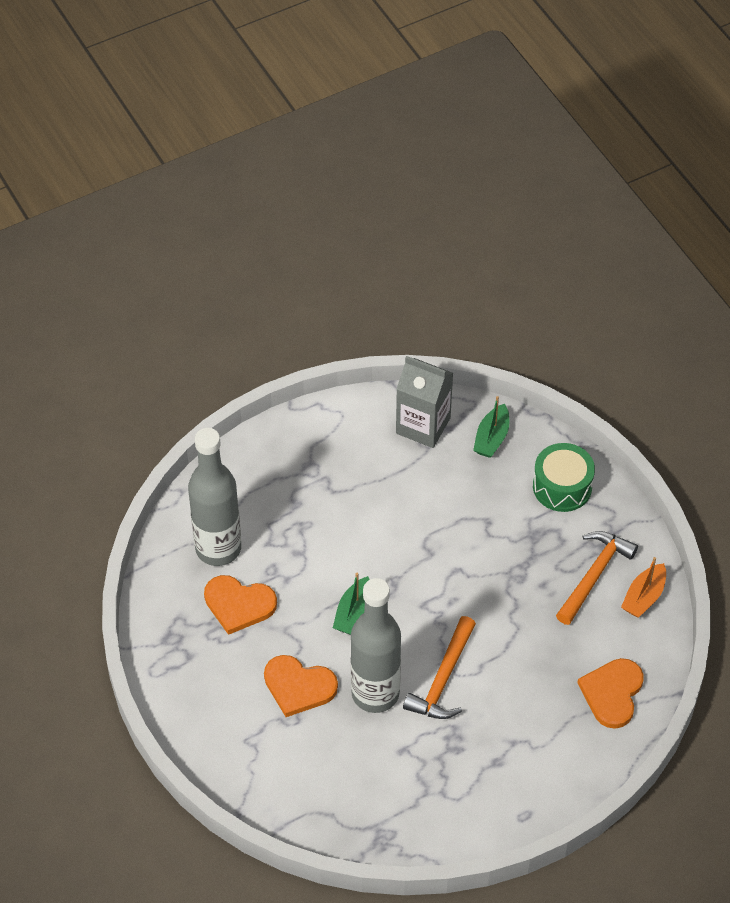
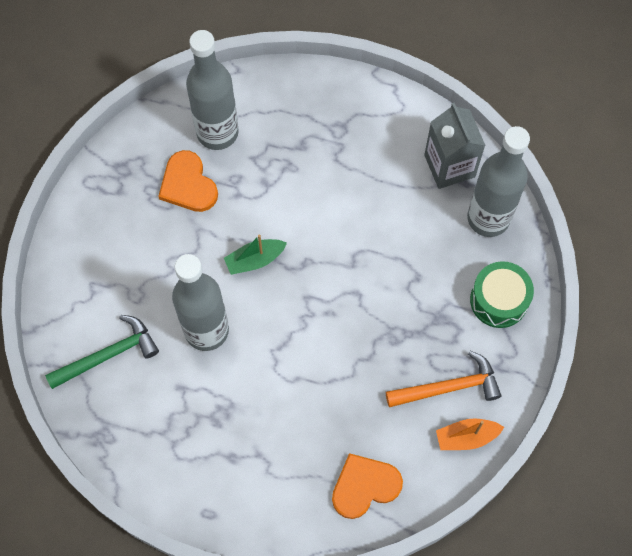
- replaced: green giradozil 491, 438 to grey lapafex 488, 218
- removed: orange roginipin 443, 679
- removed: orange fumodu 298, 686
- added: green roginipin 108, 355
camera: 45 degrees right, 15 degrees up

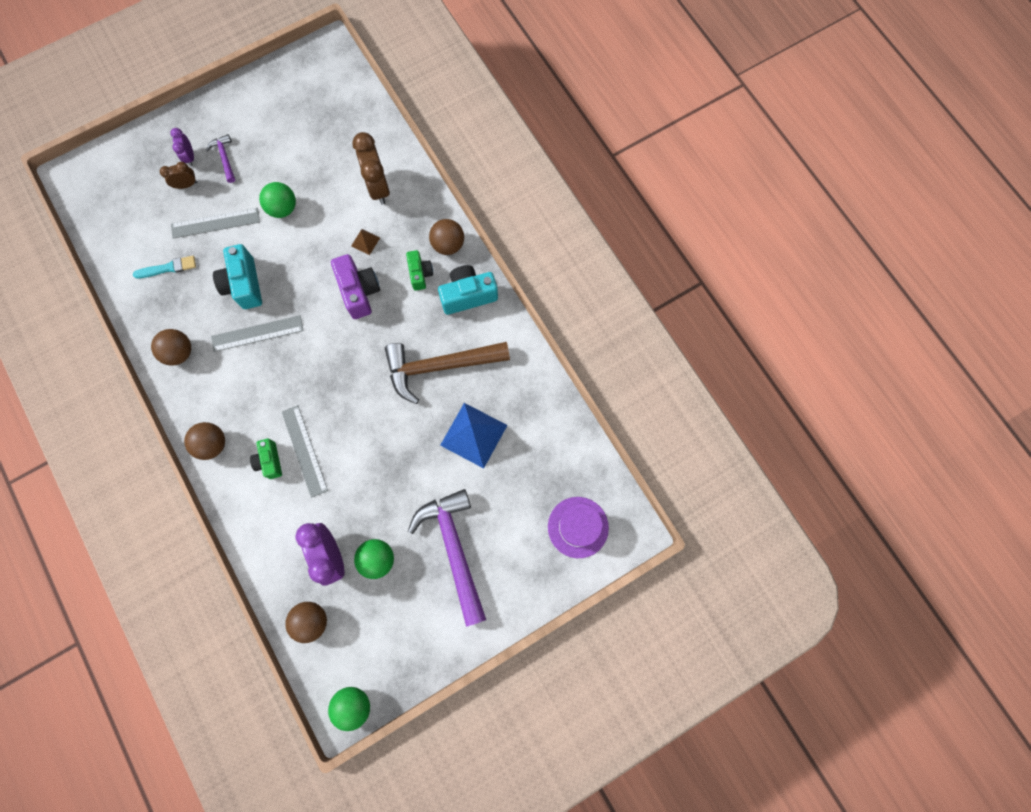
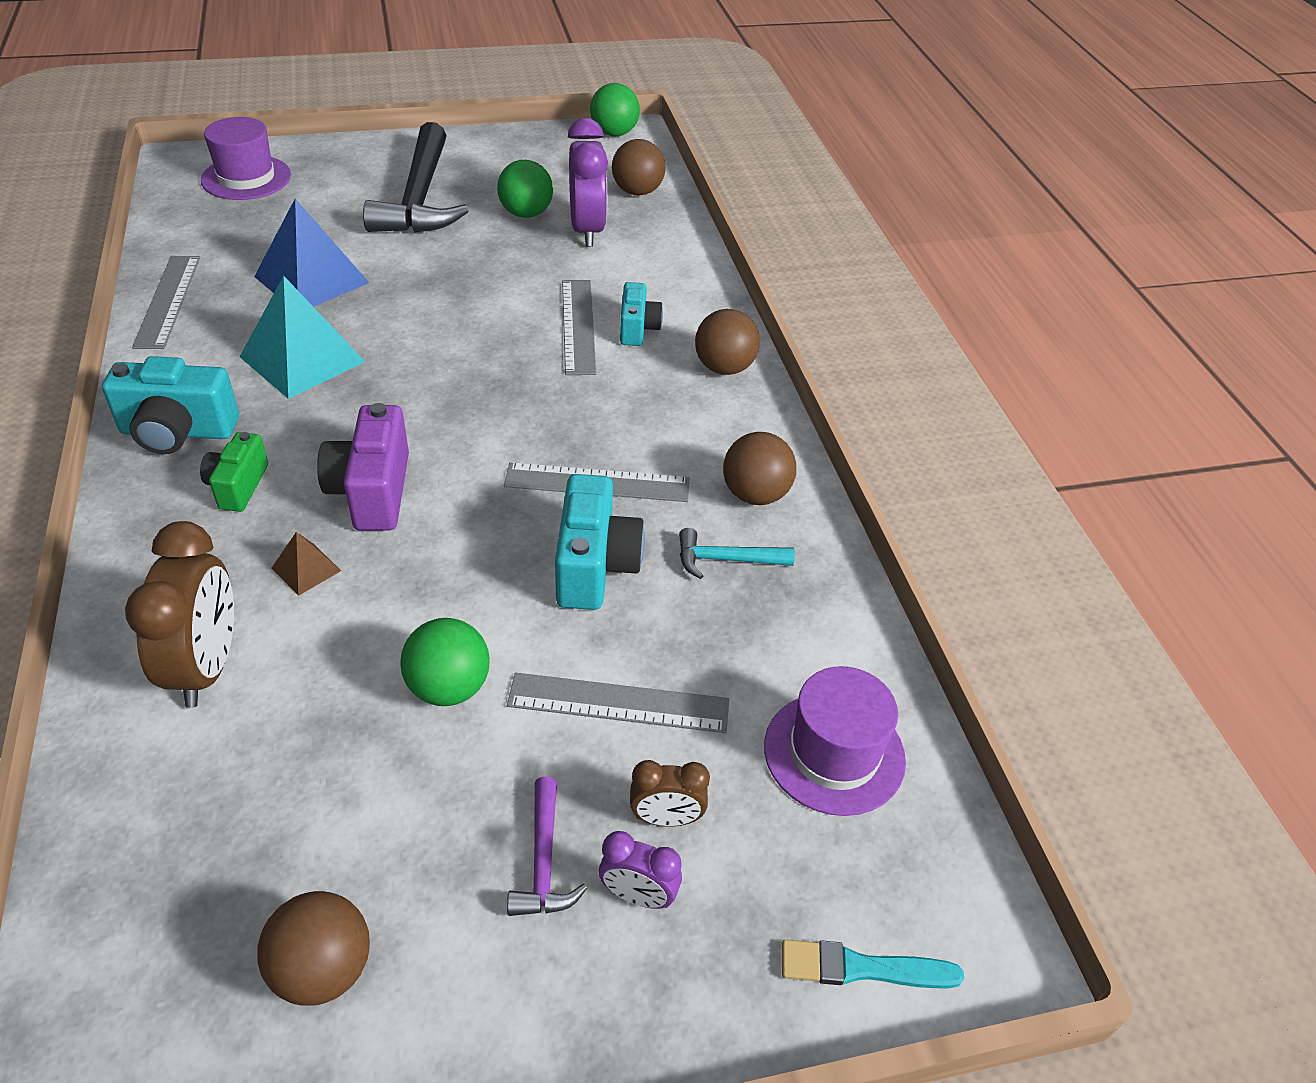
- turned: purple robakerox 190, 157 = 638, 895 105 degrees clockwise
- moved: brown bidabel 448, 245 to 323, 969
- moved: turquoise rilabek 168, 268 to 862, 968
- replaced: brown roginipin 440, 366 to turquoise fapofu 302, 359
- recoloured: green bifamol 269, 461 to turquoise bifamol 637, 329
- recoloured: purple roginipin 454, 550 to black roginipin 420, 198
- added: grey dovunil 168, 301
- added: turquoise roginipin 726, 560
- added: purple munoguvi 834, 753
camera: 165 degrees left, 30 degrees down

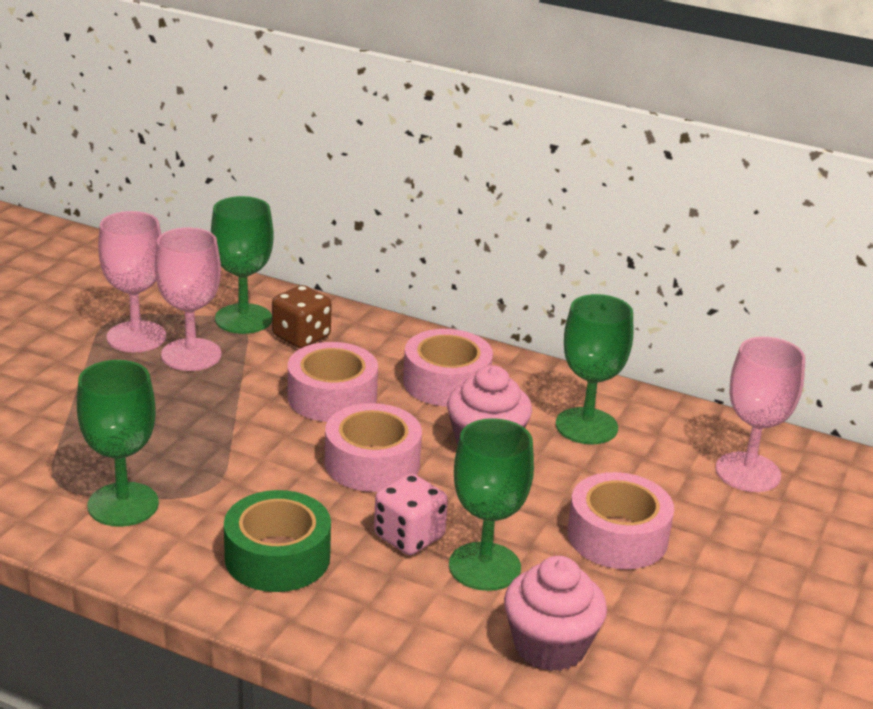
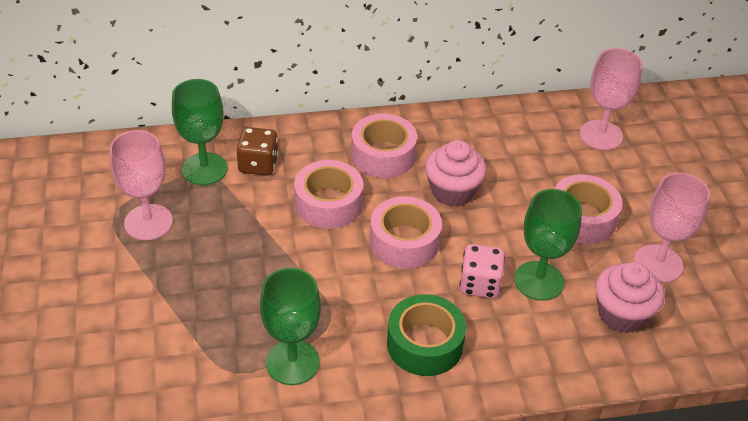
- moved: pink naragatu 191, 355 to 658, 263
- removed: green naragatu 586, 426
camera: 35 degrees left, 15 degrees up

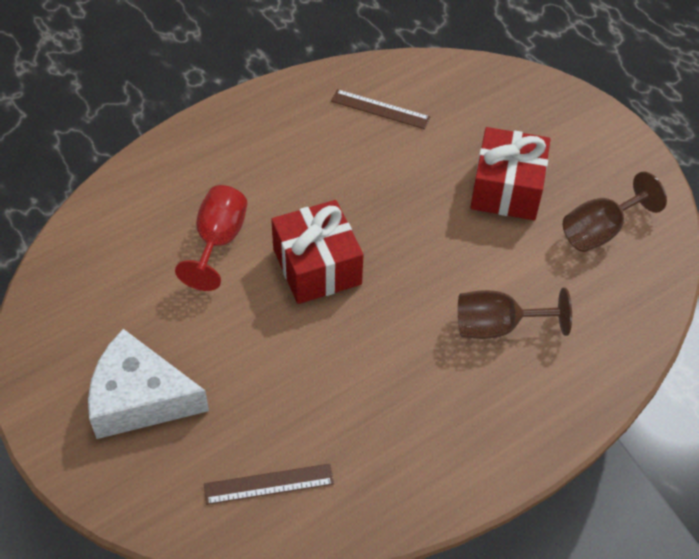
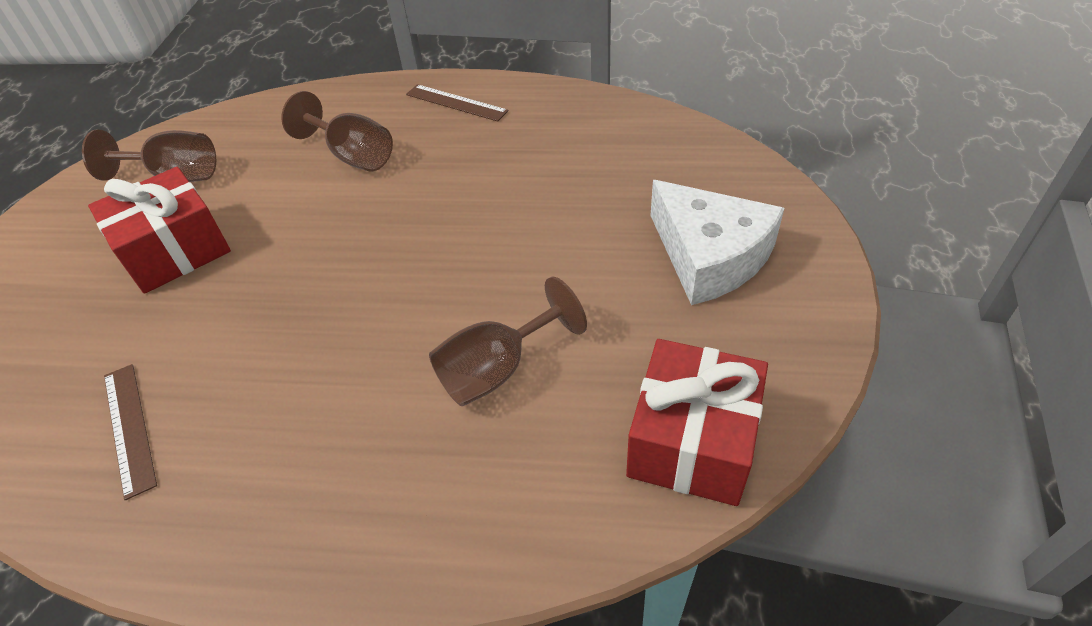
- recoloured: red naragatu 218, 241 to brown naragatu 497, 369
- moved: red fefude 317, 266 to 692, 441
- moved: brown dovunil 268, 484 to 456, 103
camera: 135 degrees left, 5 degrees down

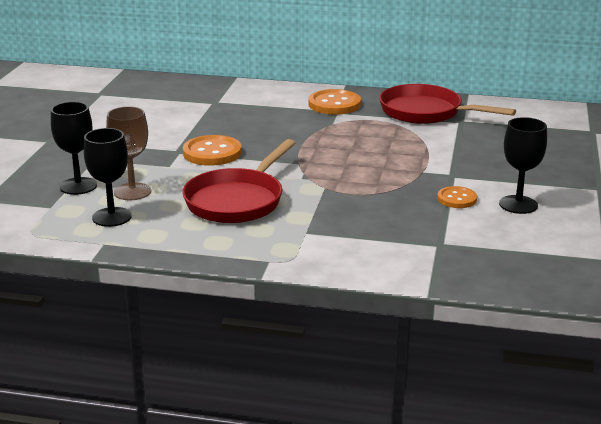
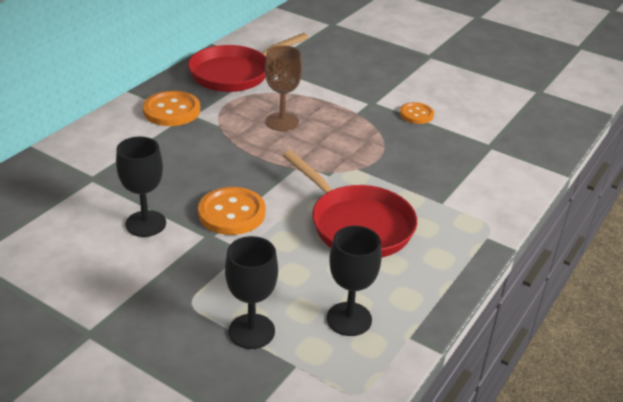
- moved: brown naragatu 132, 192 to 282, 122
- moved: black naragatu 518, 204 to 145, 224
camera: 70 degrees left, 10 degrees up

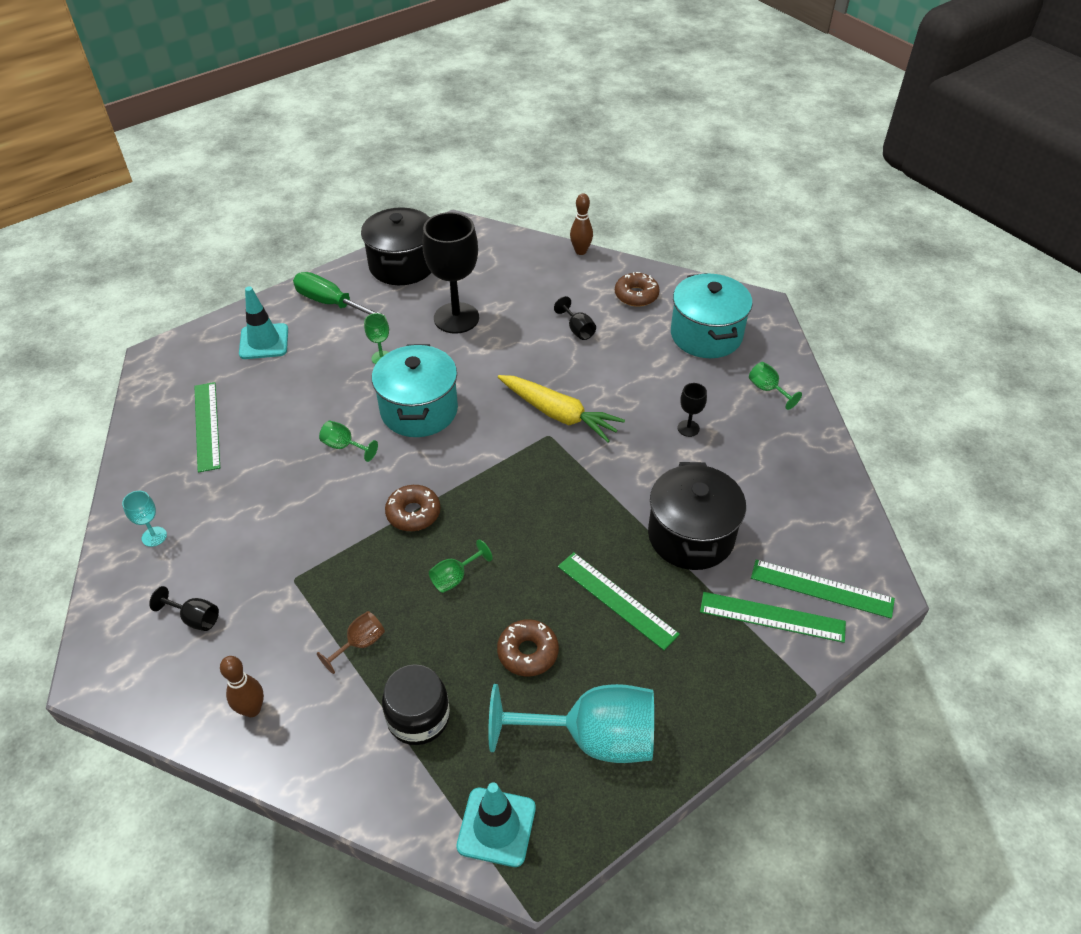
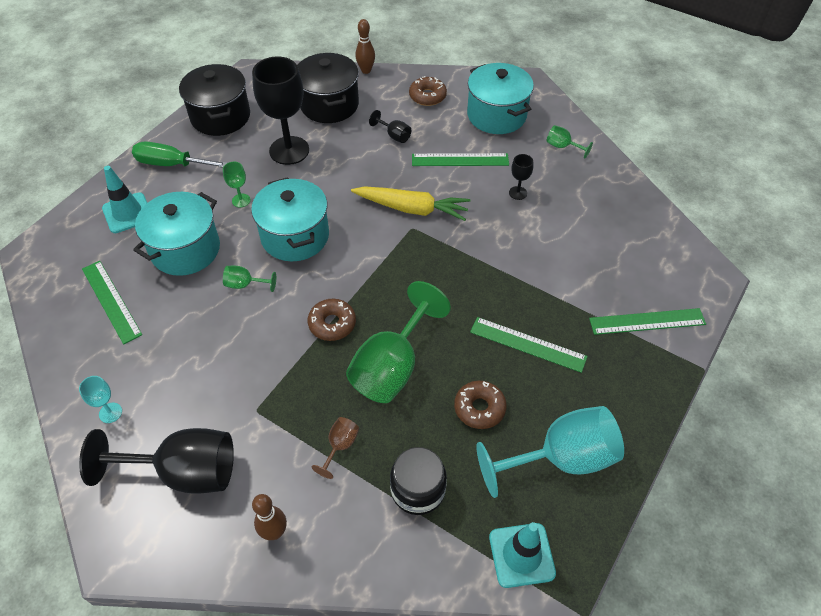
- moved: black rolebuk 691, 536 to 329, 105
- resized: green naragatu 455, 577 = 392, 366 x2.29
- moved: green dovunil 821, 588 to 460, 160
- resized: black naragatu 195, 618 = 184, 472 x2.29
- added: turquoise rolebuk 185, 249
camera: 20 degrees left, 5 degrees up

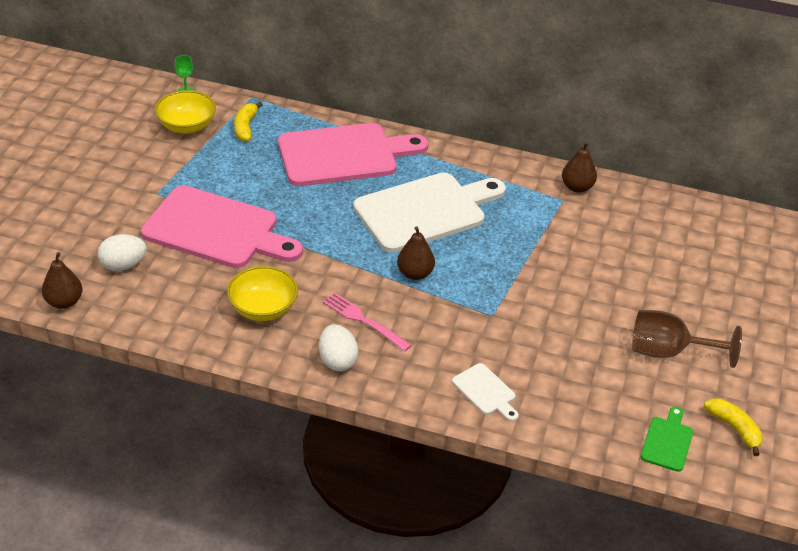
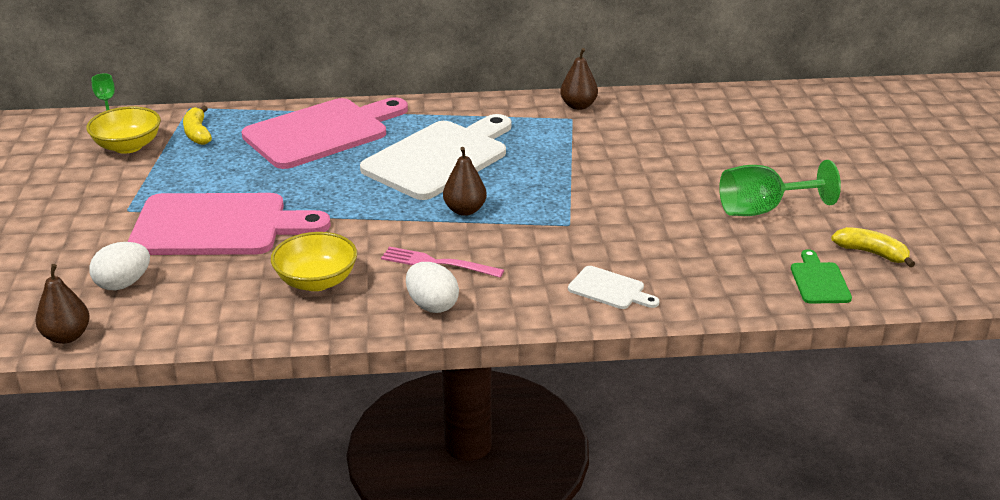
- recoloured: brown naragatu 668, 352 to green naragatu 762, 210
camera: 20 degrees left, 10 degrees down

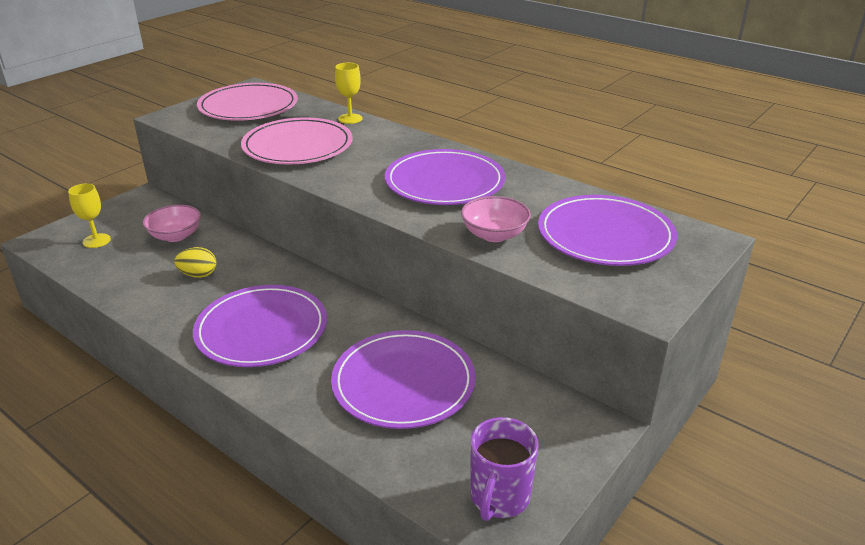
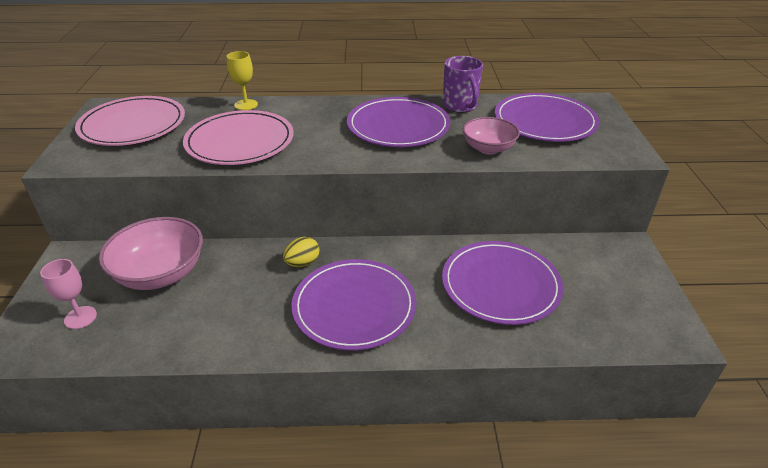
- recoloured: yellow naragatu 96, 241 to pink naragatu 80, 317
- resized: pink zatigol 175, 236 = 160, 273 x1.63
- moved: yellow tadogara 198, 275 to 302, 263
- moved: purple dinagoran 499, 497 to 460, 106
camera: 40 degrees left, 5 degrees up

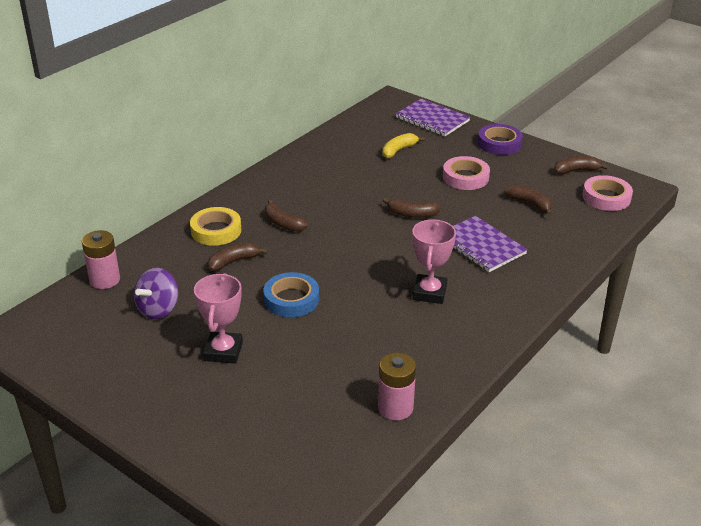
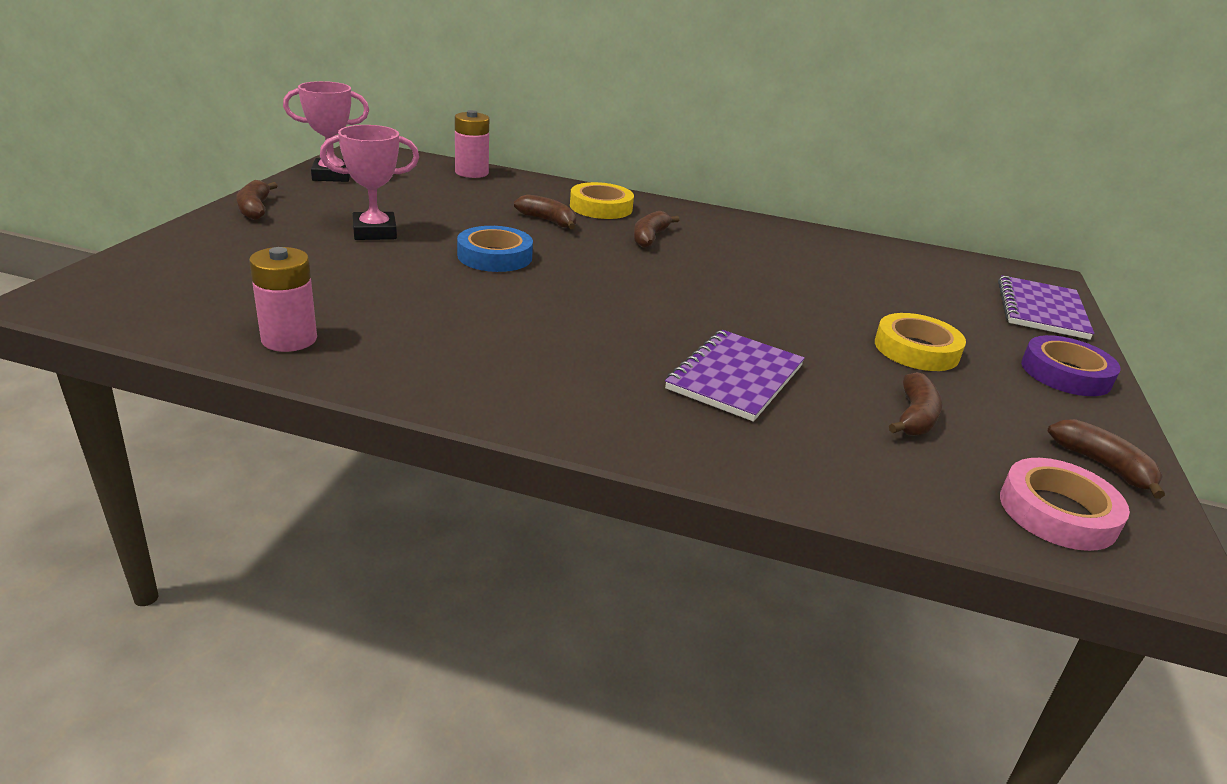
- removed: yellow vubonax 398, 150
- recoloured: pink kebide 465, 177 to yellow kebide 916, 349
- moved: brown vubonax 411, 214 to 255, 209
- moved: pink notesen 429, 293 to 332, 176
- removed: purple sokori 158, 309
camera: 65 degrees right, 5 degrees down

